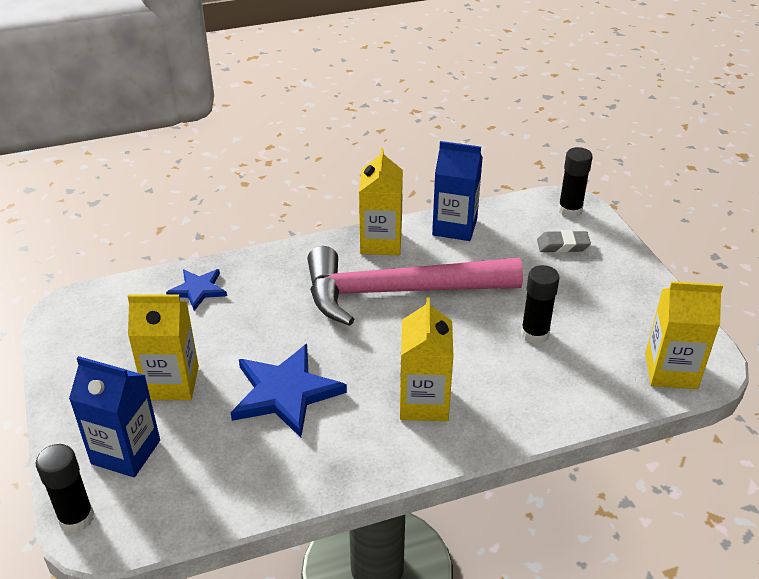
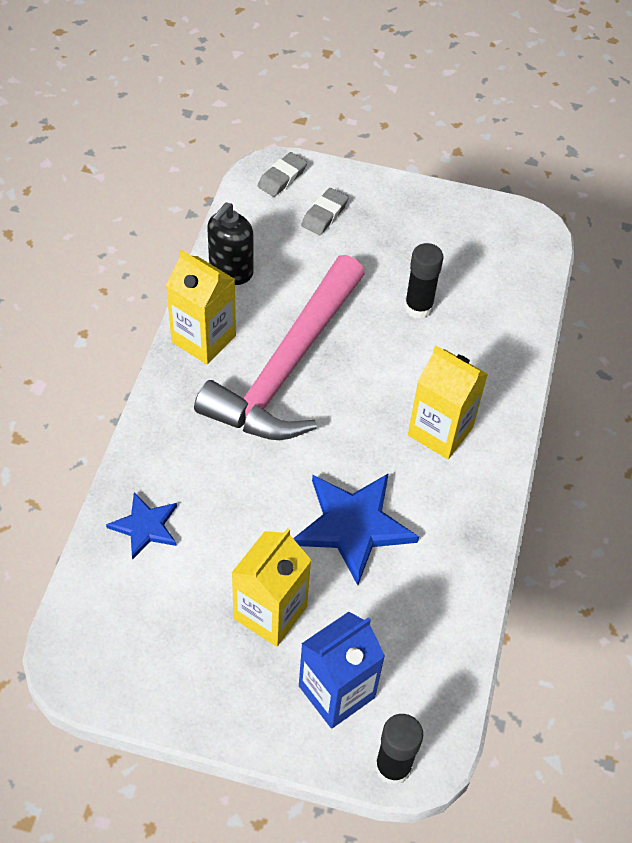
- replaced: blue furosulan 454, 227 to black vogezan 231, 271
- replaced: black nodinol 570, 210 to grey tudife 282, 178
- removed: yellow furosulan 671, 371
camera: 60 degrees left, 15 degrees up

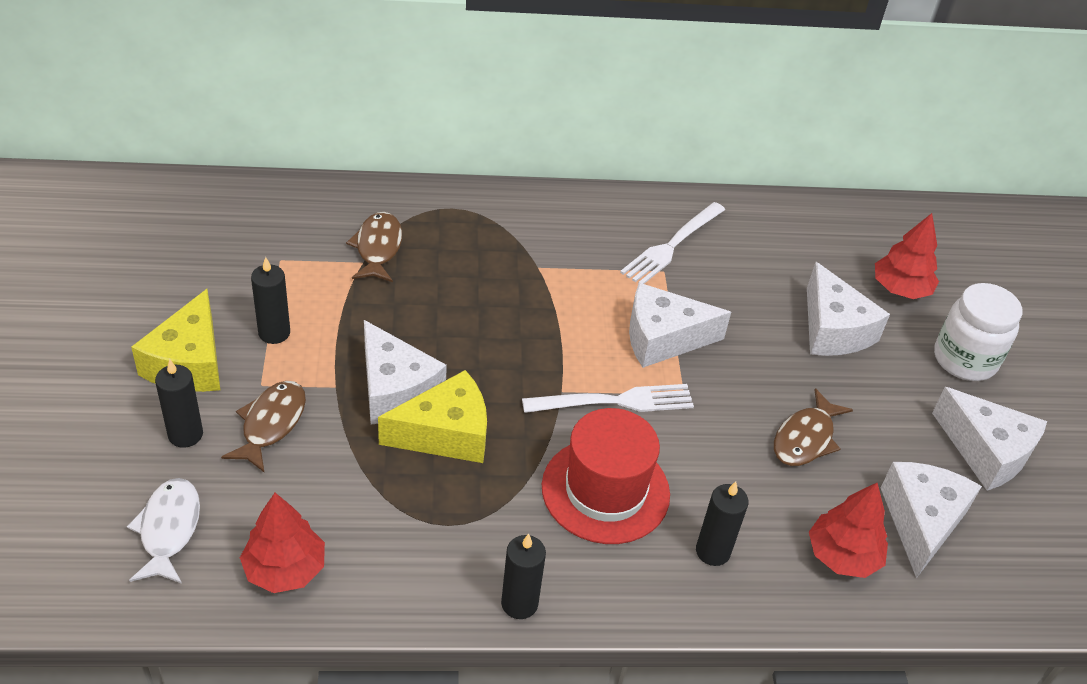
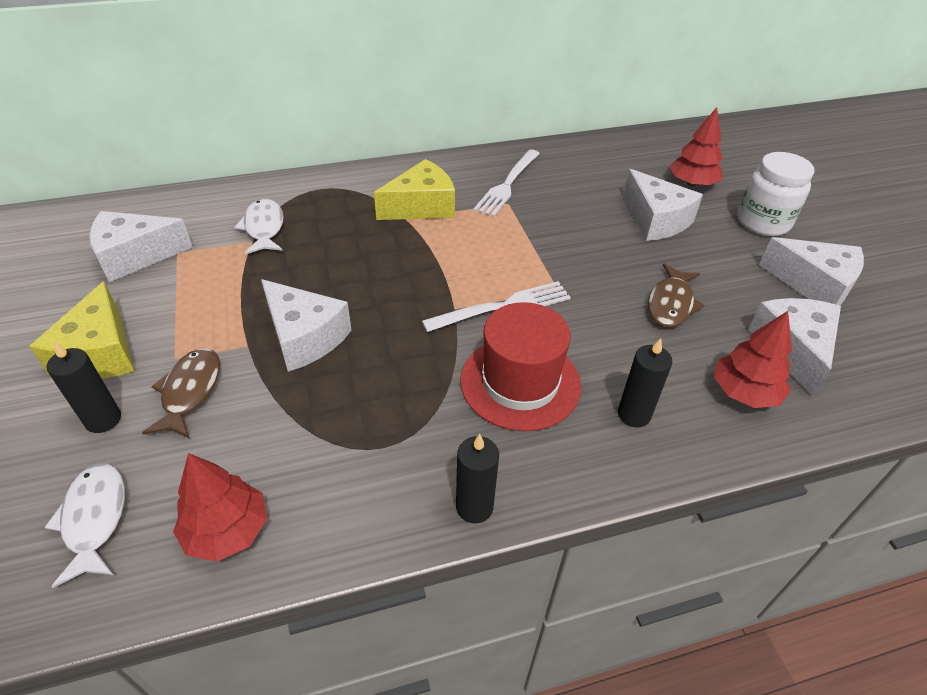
- recoloured: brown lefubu 378, 248 to white lefubu 264, 228
- removed: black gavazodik 274, 333
- moved: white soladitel 663, 338 to 135, 256
- moved: yellow soladitel 446, 434 to 421, 206
camera: 10 degrees left, 0 degrees up

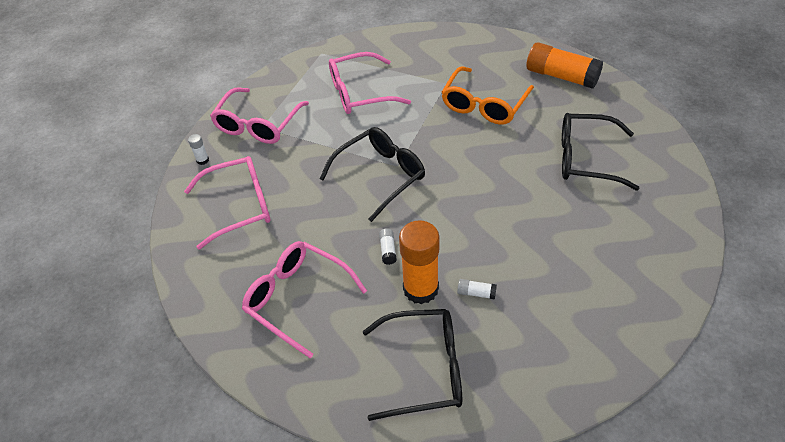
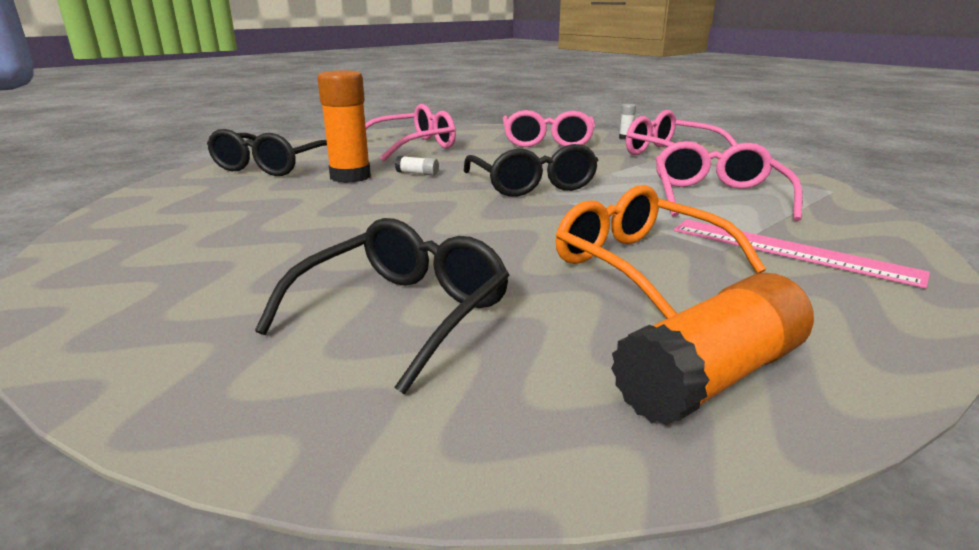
- removed: white nodinol 476, 293
- added: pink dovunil 790, 251
camera: 110 degrees right, 25 degrees down

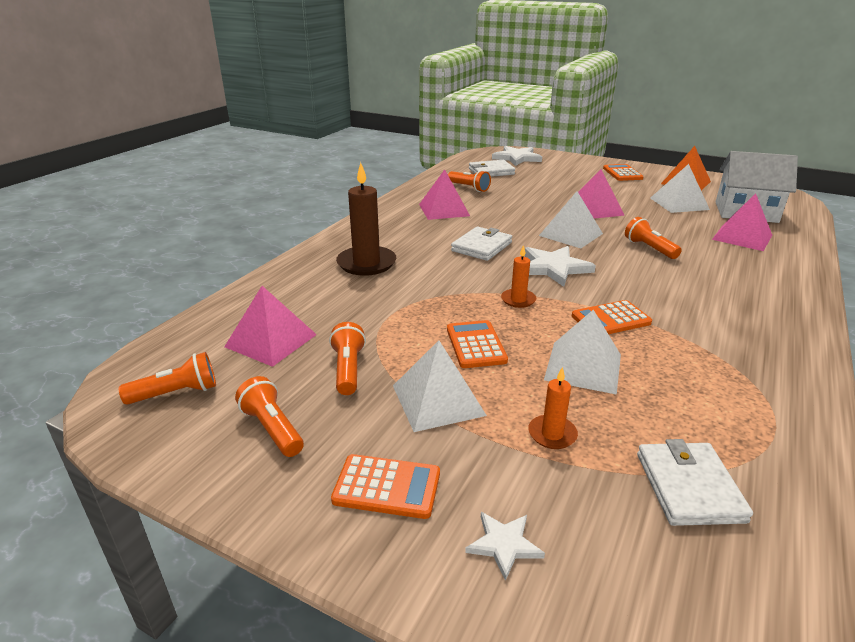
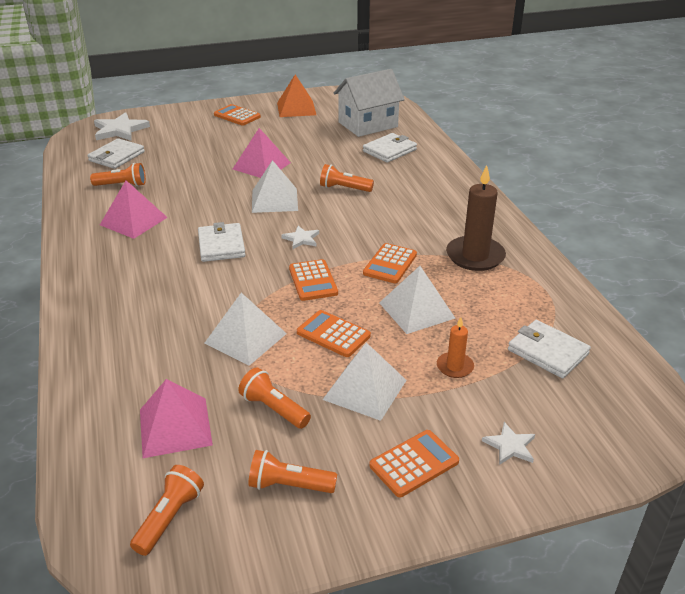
- moved: brown gavazodik 366, 263 to 475, 256
- moved: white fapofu 679, 203 to 245, 338
- replaced: pink fapofu 742, 237 to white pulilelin 389, 150
- replaced: orange gavazodik 518, 300 to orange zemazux 313, 281
- resized: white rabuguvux 553, 268 = 301, 239 x0.54
camera: 45 degrees left, 5 degrees up

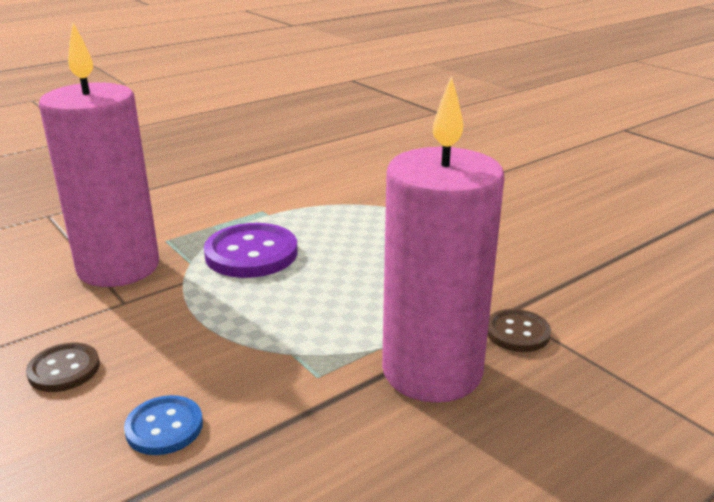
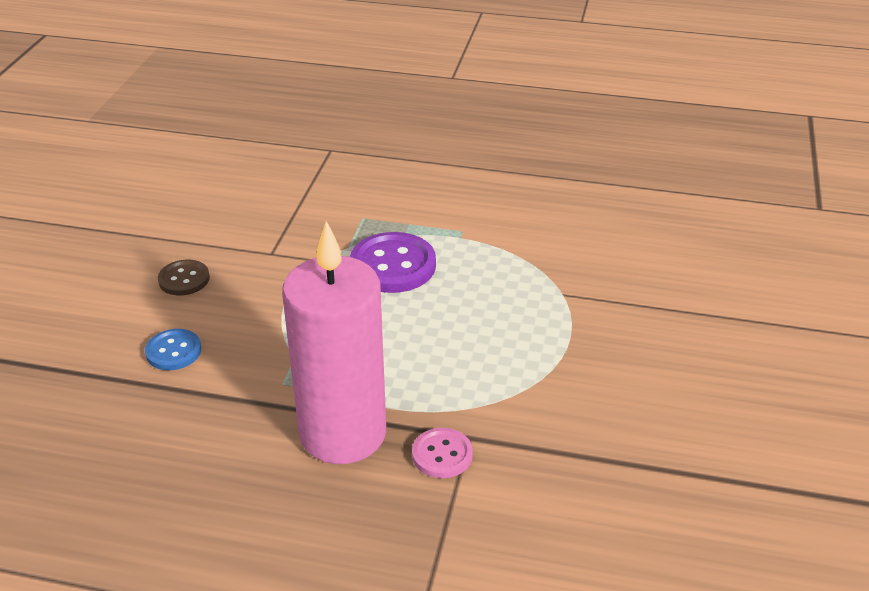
- removed: pink gavazodik 118, 267
- recoloured: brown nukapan 517, 332 to pink nukapan 442, 455
camera: 50 degrees right, 10 degrees up

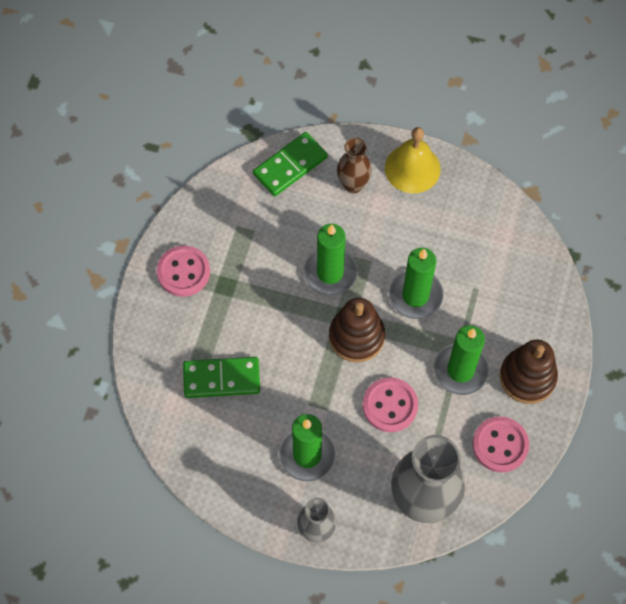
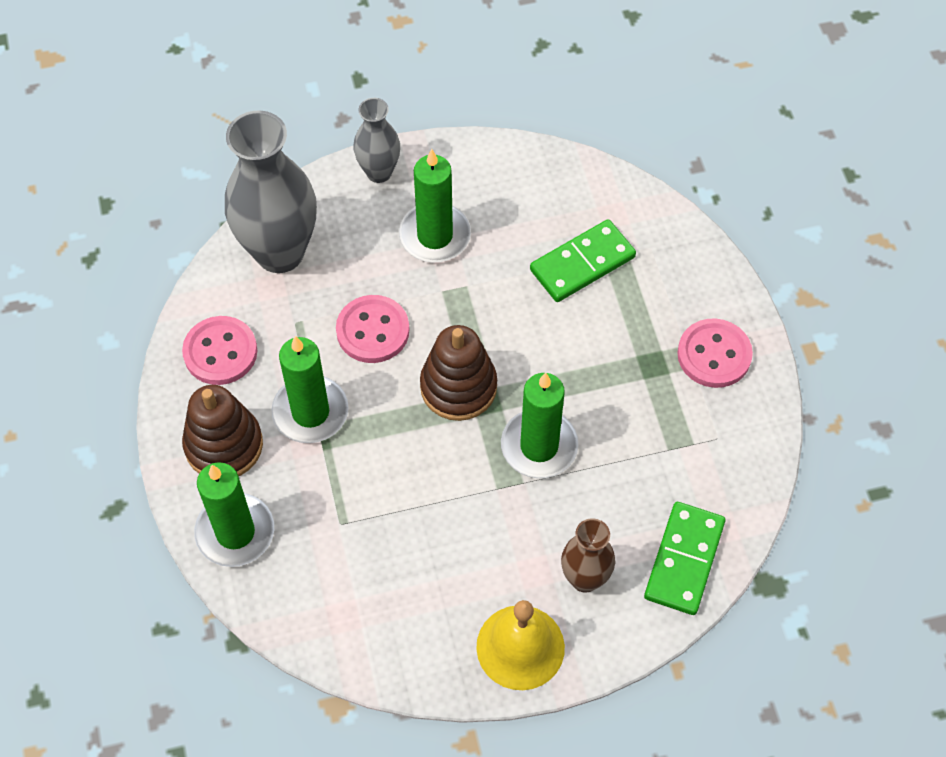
- moved: green gavazodik 415, 295 to 235, 532
camera: 150 degrees right, 5 degrees down

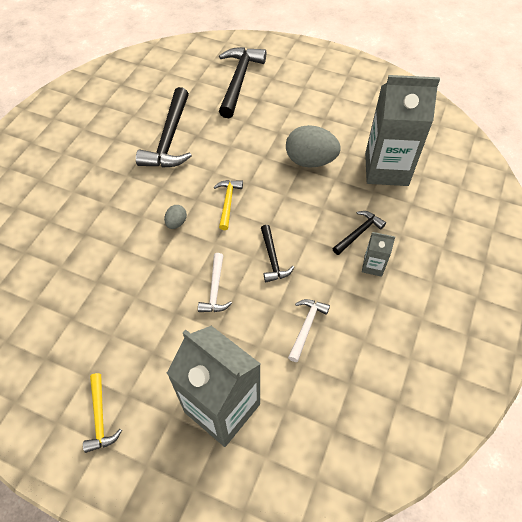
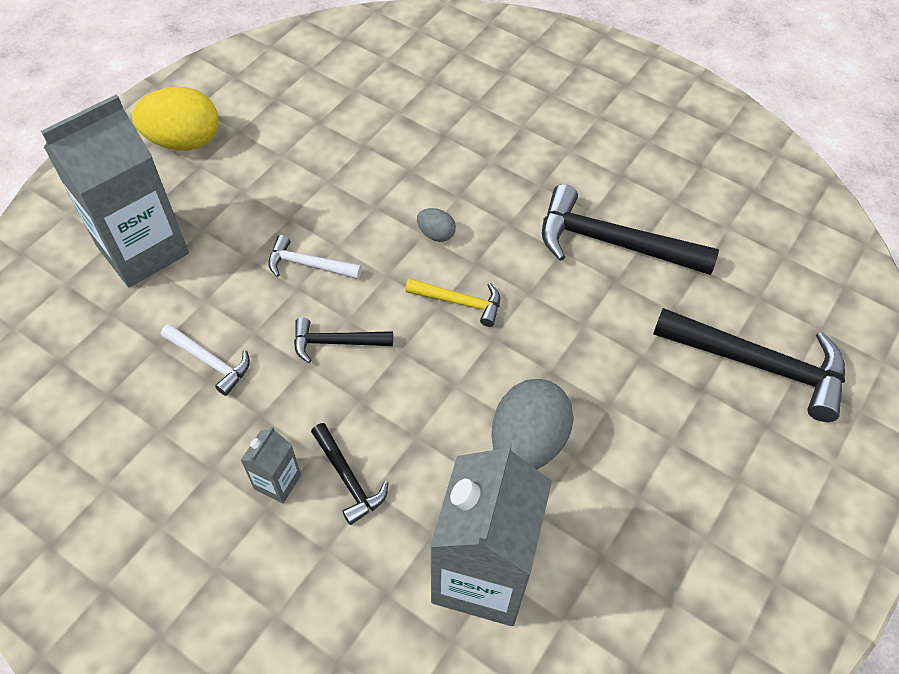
- replaced: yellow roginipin 100, 417 to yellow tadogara 184, 141
camera: 100 degrees right, 0 degrees up

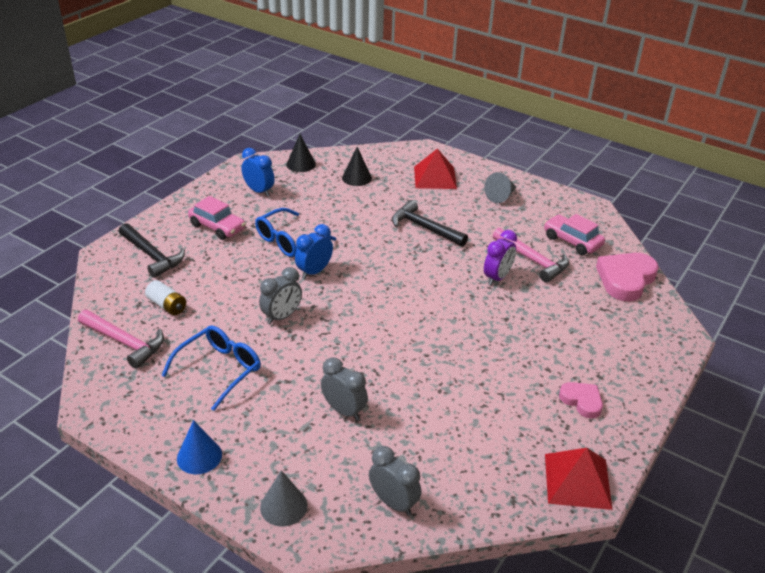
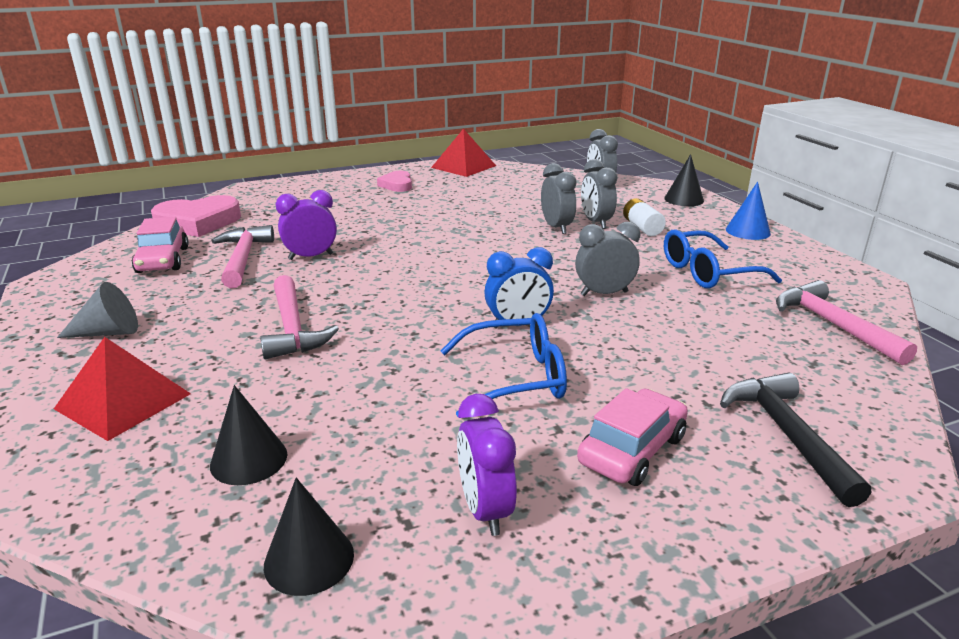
- recoloured: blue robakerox 259, 191 to purple robakerox 485, 510
- turned: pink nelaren 217, 227 = 632, 450 60 degrees clockwise
- recoloured: black roginipin 424, 228 to pink roginipin 293, 328
- moved: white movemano 167, 305 to 642, 228
- recoloured: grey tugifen 283, 506 to black tugifen 684, 199
- added: grey robakerox 556, 227
camera: 145 degrees left, 10 degrees down

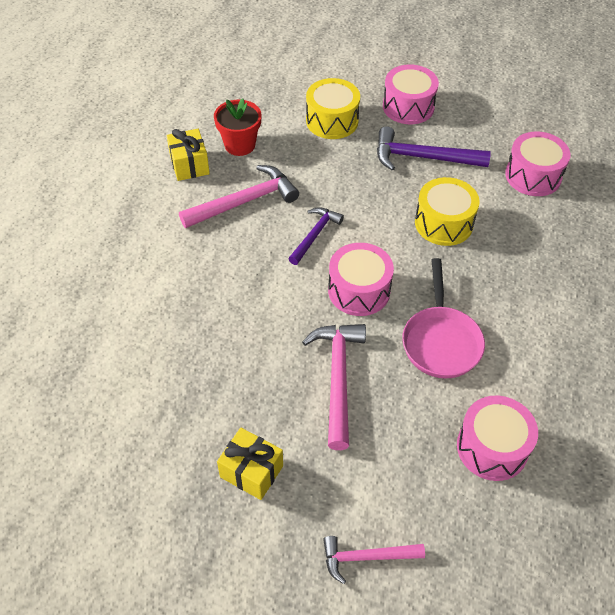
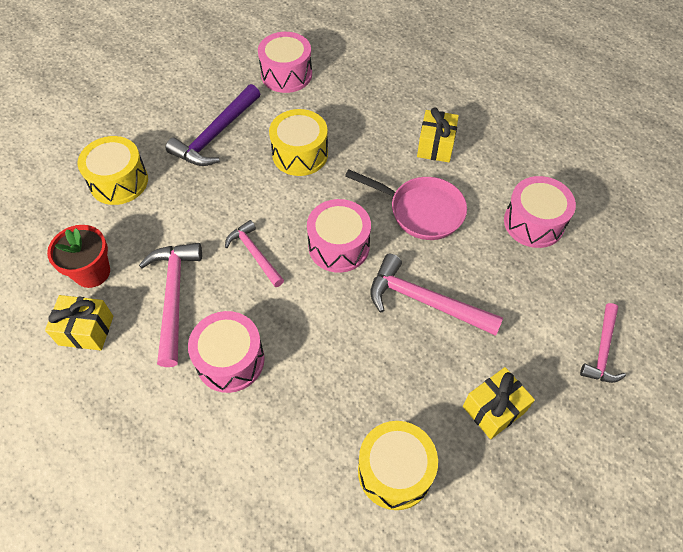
- moved: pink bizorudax 408, 106 to 230, 360
- recoloured: purple roginipin 315, 235 to pink roginipin 254, 254
- added: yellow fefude 435, 146
- added: yellow bizorudax 395, 471
camera: 65 degrees left, 5 degrees up

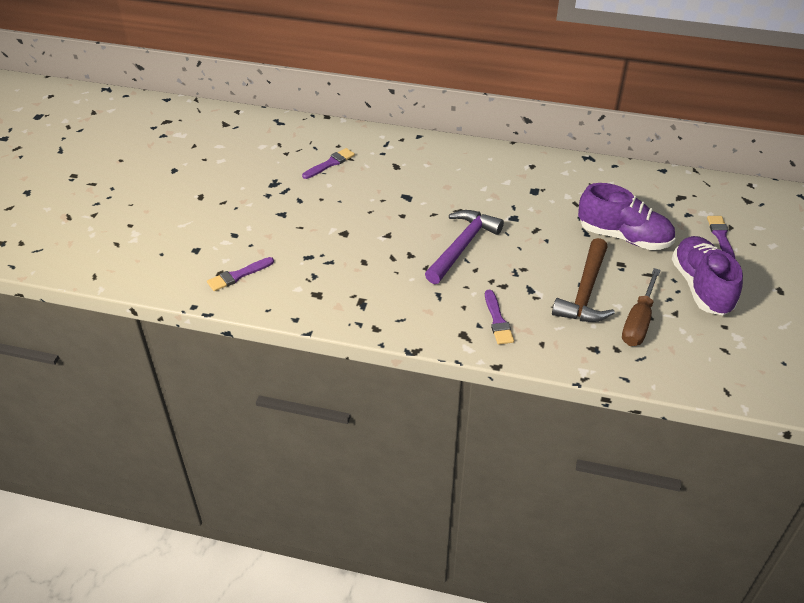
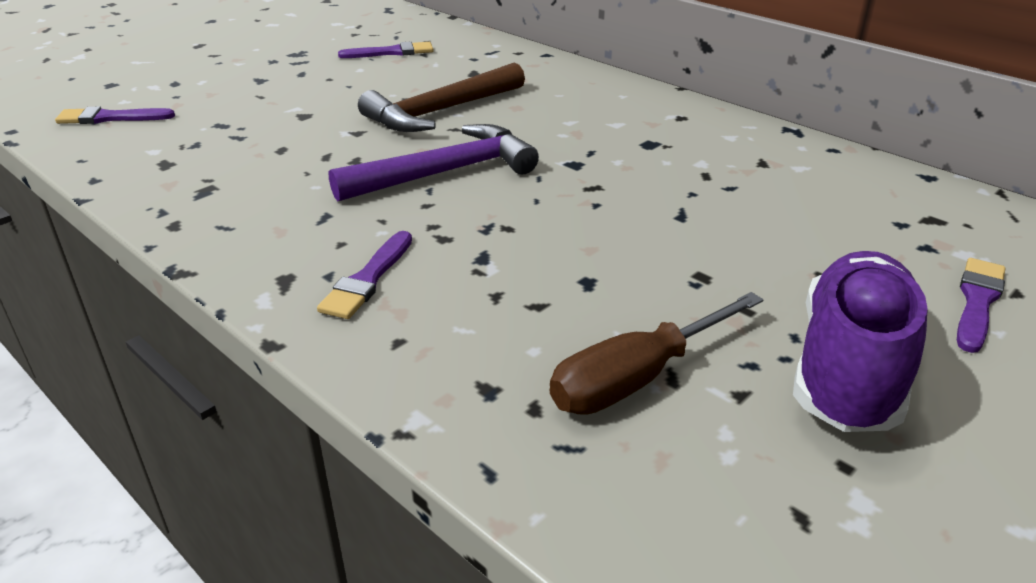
- removed: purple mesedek 623, 237
- moved: brown roginipin 585, 292 to 441, 111
camera: 30 degrees right, 10 degrees down

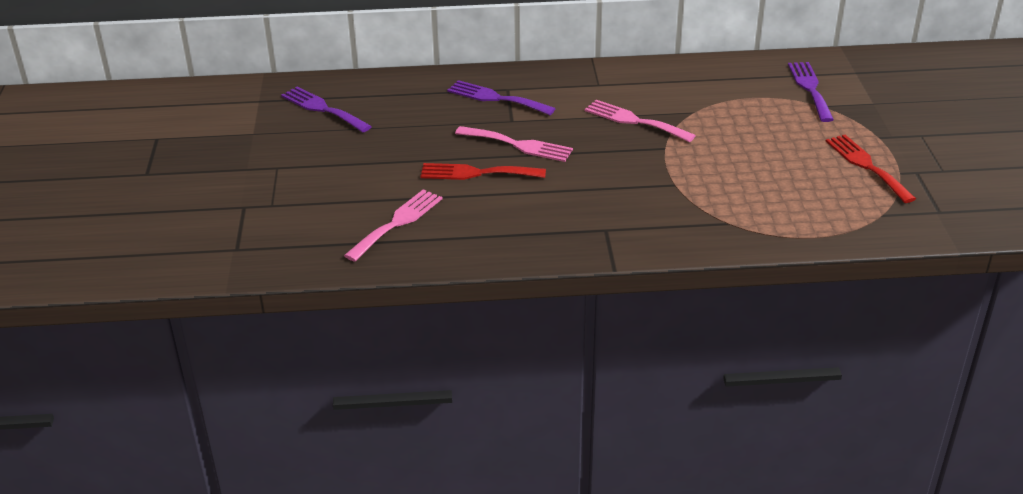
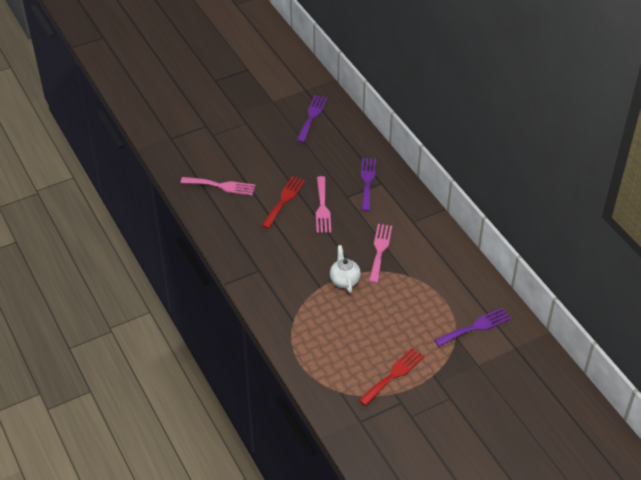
- turned: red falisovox 476, 173 = 284, 200 45 degrees clockwise
- added: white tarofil 344, 280
camera: 65 degrees right, 10 degrees up

